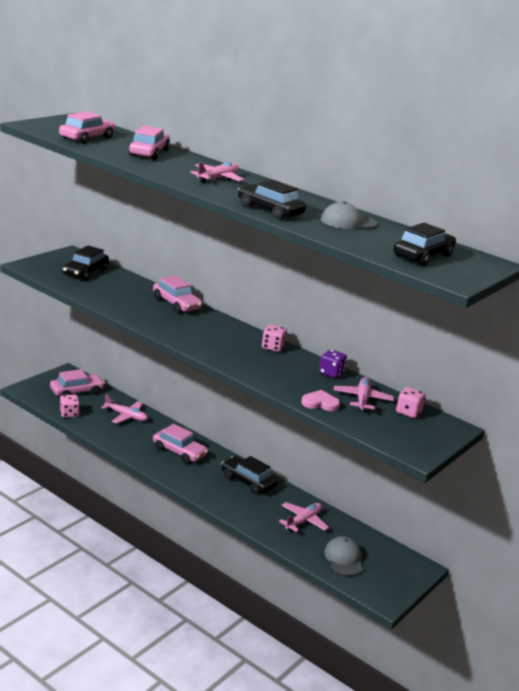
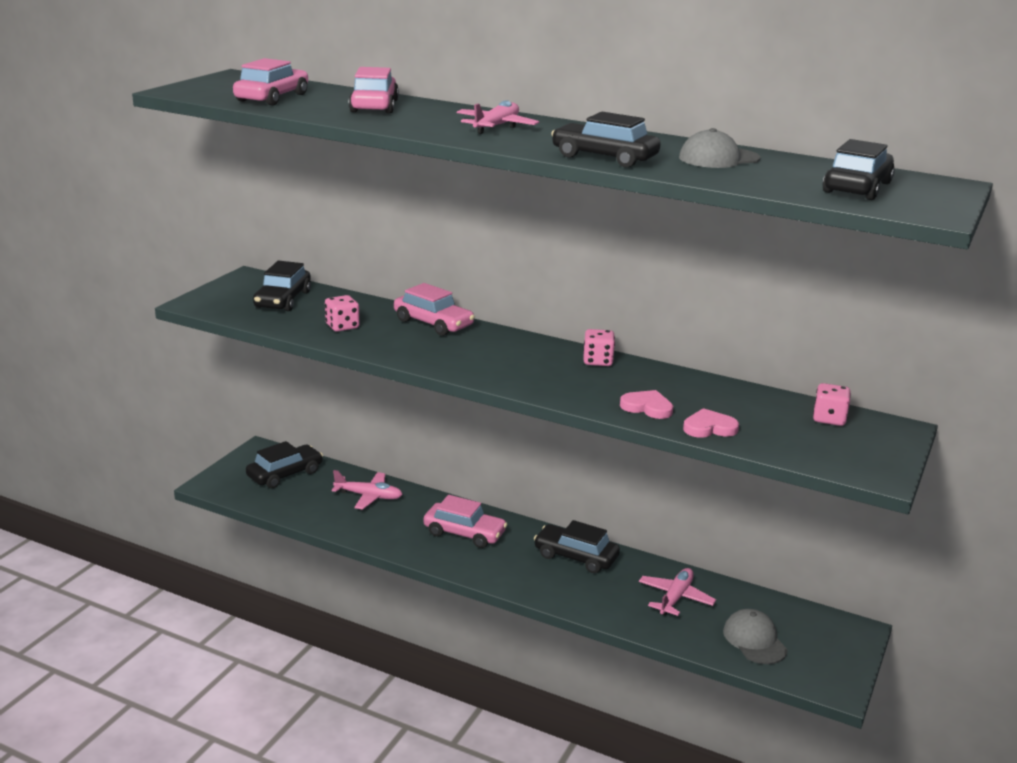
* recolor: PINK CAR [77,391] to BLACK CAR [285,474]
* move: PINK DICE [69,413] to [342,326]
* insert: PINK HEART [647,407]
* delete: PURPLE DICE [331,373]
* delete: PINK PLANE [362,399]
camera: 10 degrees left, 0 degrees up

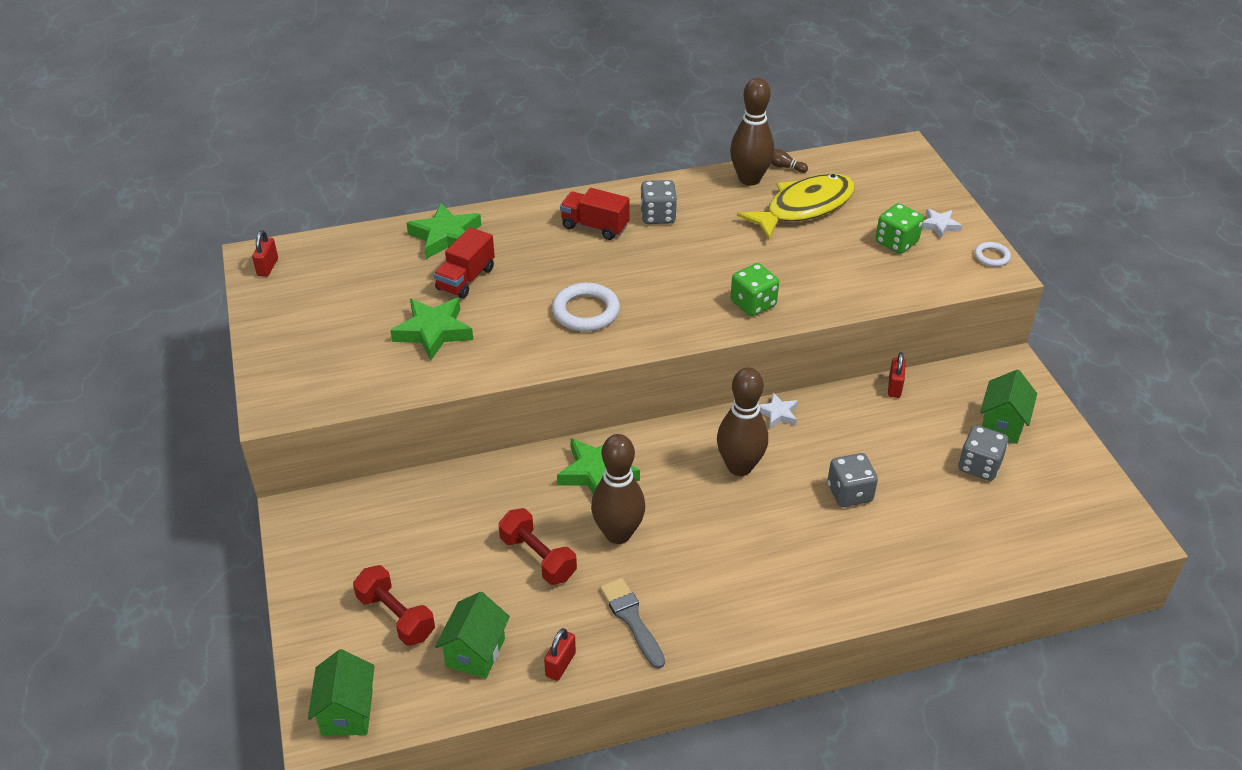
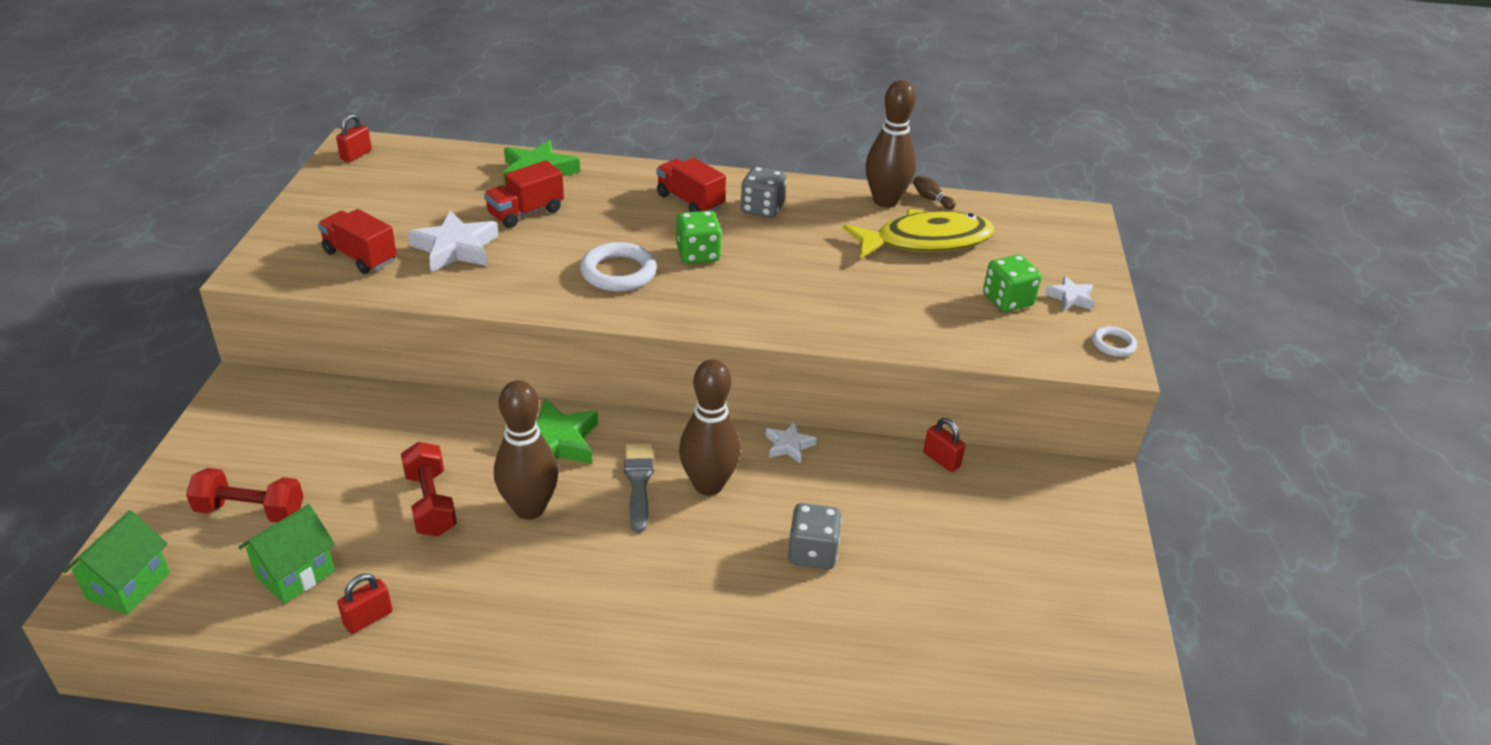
* rotate: RED DUMBBELL [396,616] = [250,511] 60 degrees counterclockwise
* insert: RED TRUCK [360,257]
* recolor: GREEN STAR [433,332] to WHITE STAR [456,248]
* move: GREY BRUSH [631,619] to [638,482]
* move: GREEN DICE [753,304] to [698,254]
* rotate: RED PADLOCK [894,387] = [941,460] 75 degrees counterclockwise
* delete: GREY DICE [979,466]
* delete: GREEN HOUSE [1002,424]
camera: 20 degrees right, 5 degrees down

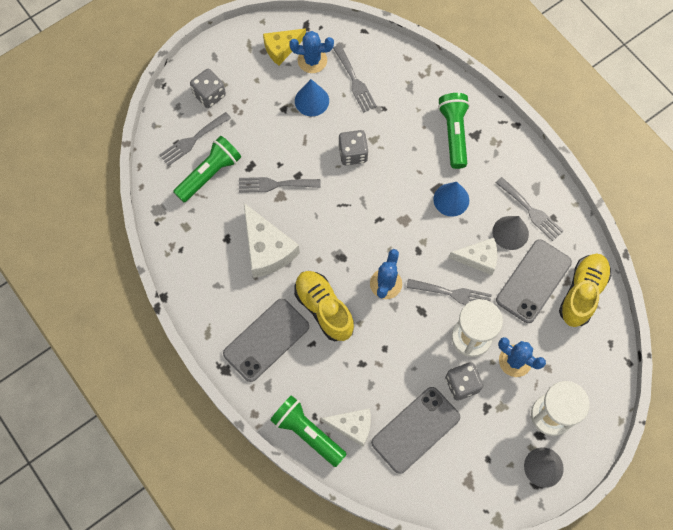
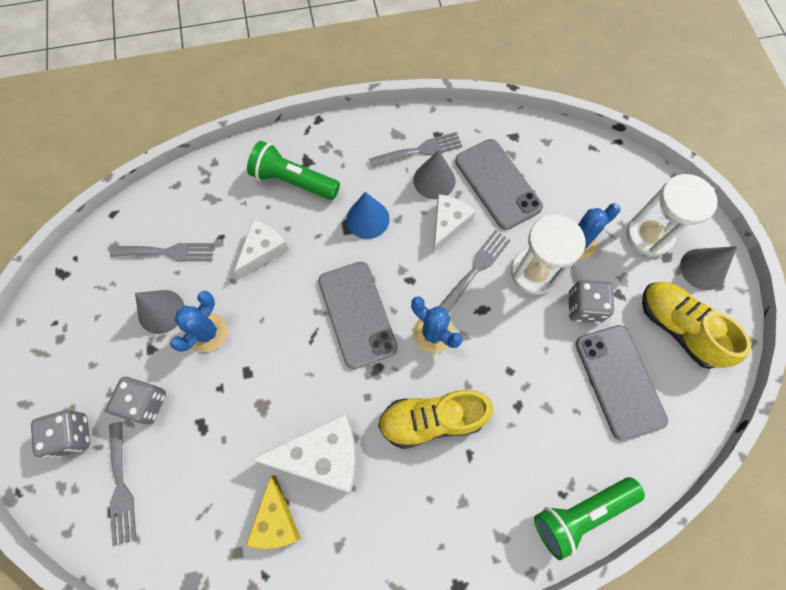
* move: GREY DICE [353,154] to [146,403]
* recolor: BLUE CONE [312,100] to GREY CONE [161,311]
* move: BLUE CACTUS [312,60] to [207,332]
* move: WHITE CHEESE [352,426] to [263,250]
* move: YELLOW CHEESE [282,48] to [276,520]
* move: GREY PHONE [266,340] to [357,314]
* move: YELLOW SHOE [582,293] to [678,328]
* delete: GREEN FLASHLIGHT [210,174]
* delete: GREY FORK [275,184]
camera: 65 degrees left, 0 degrees up

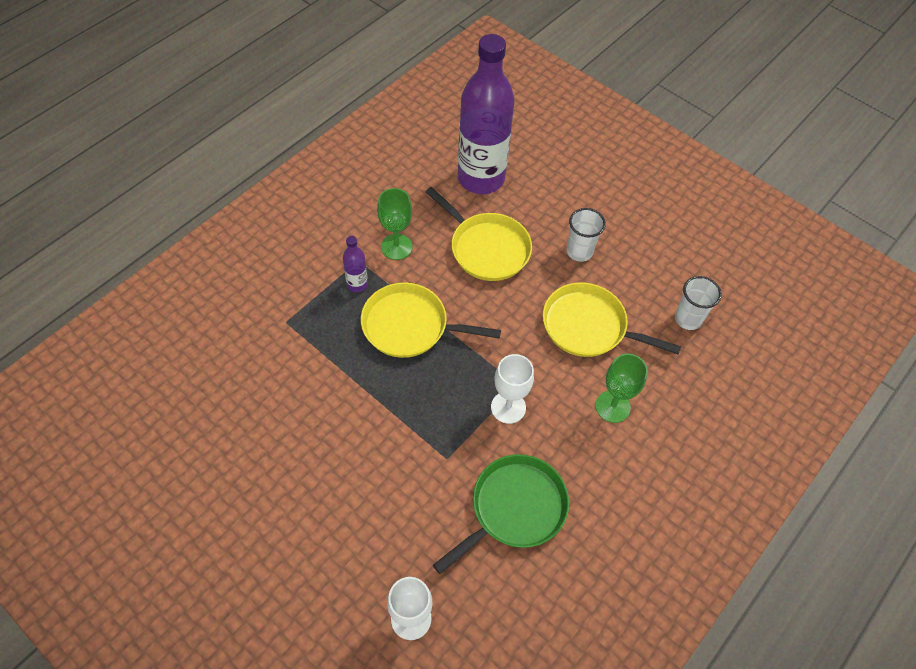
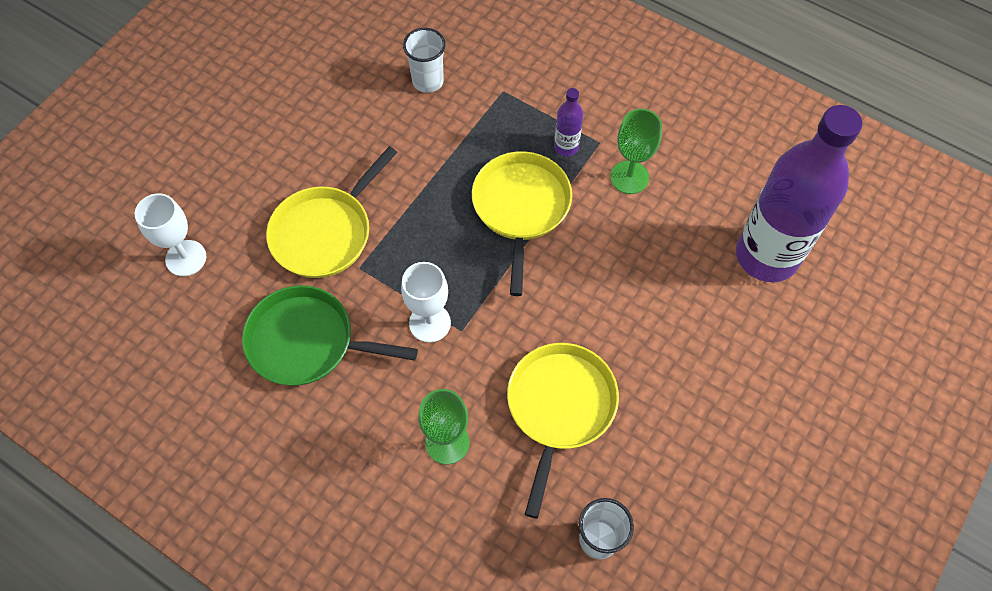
* rotate: GREEN PAN [514,508] = [306,342] 150 degrees clockwise
* move: YELLOW PAN [487,248] to [325,233]
* move: WHITE CUP [579,251] to [428,81]
camera: 85 degrees right, 5 degrees up

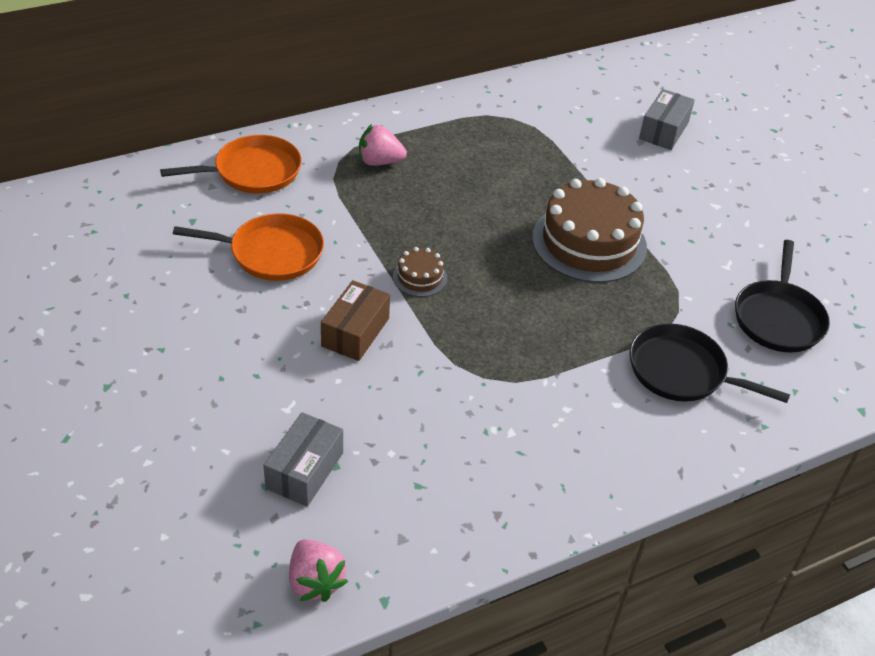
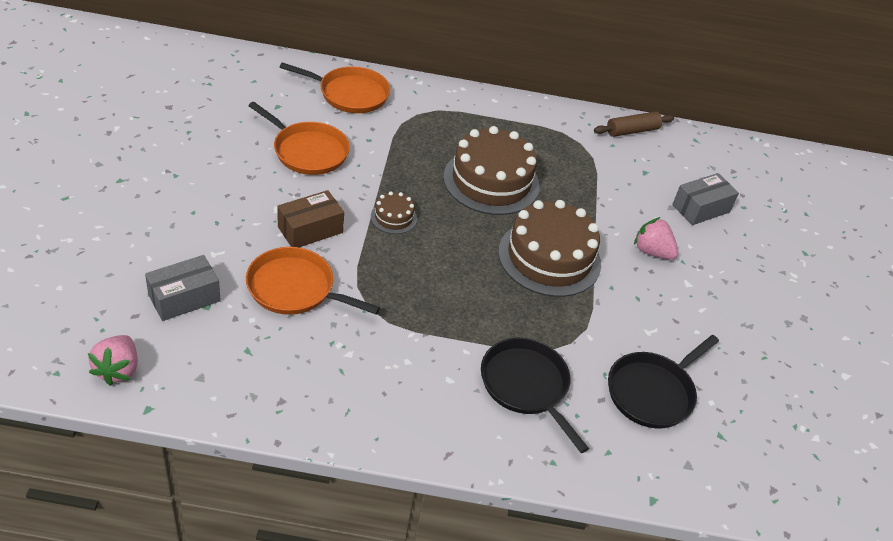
* insert: ORANGE PAN [295,288]
* insert: BROWN CAKE [491,181]
* insert: BROWN ROLLING PIN [632,131]
* move: PINK STRAWBERRY [379,162] to [652,252]
camera: 30 degrees right, 0 degrees up

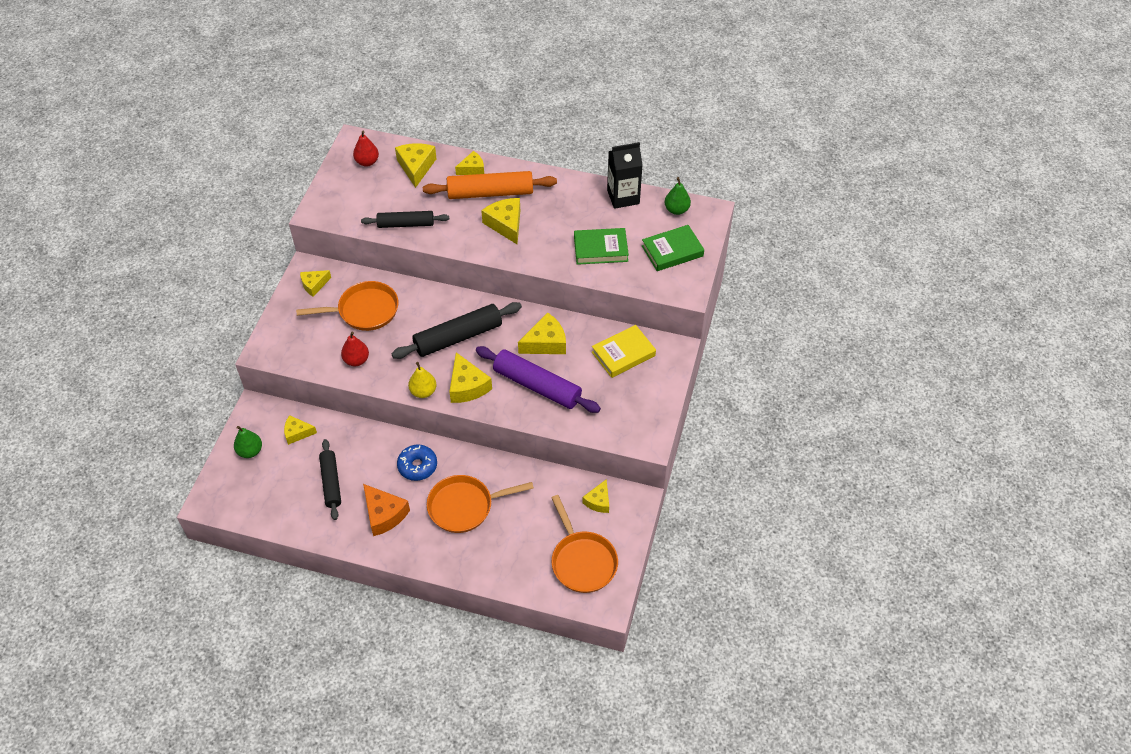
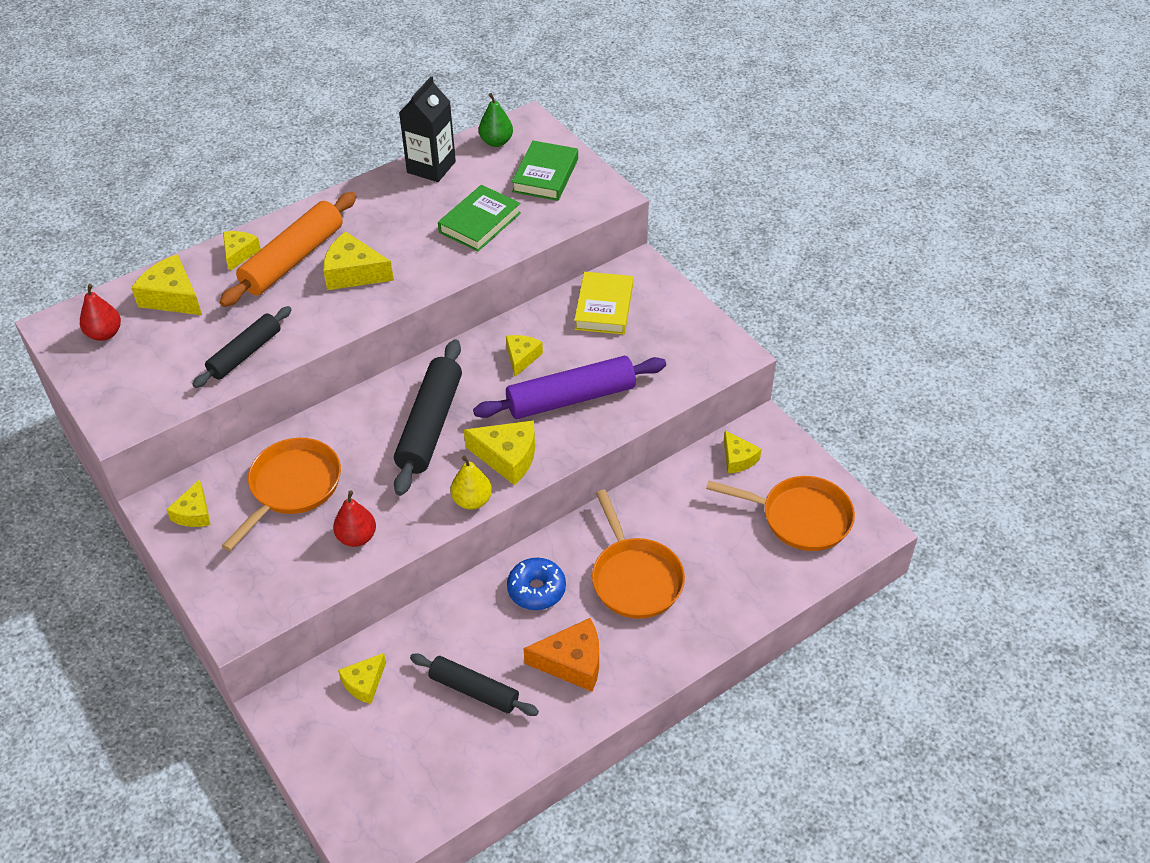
* resize: YELLOW CHEESE [545,343] = [521,358] x0.64
* rotate: ORANGE PAN [465,506] = [635,578] 45 degrees counterclockwise
* delete: GREEN PEAR [250,451]
camera: 50 degrees left, 5 degrees down

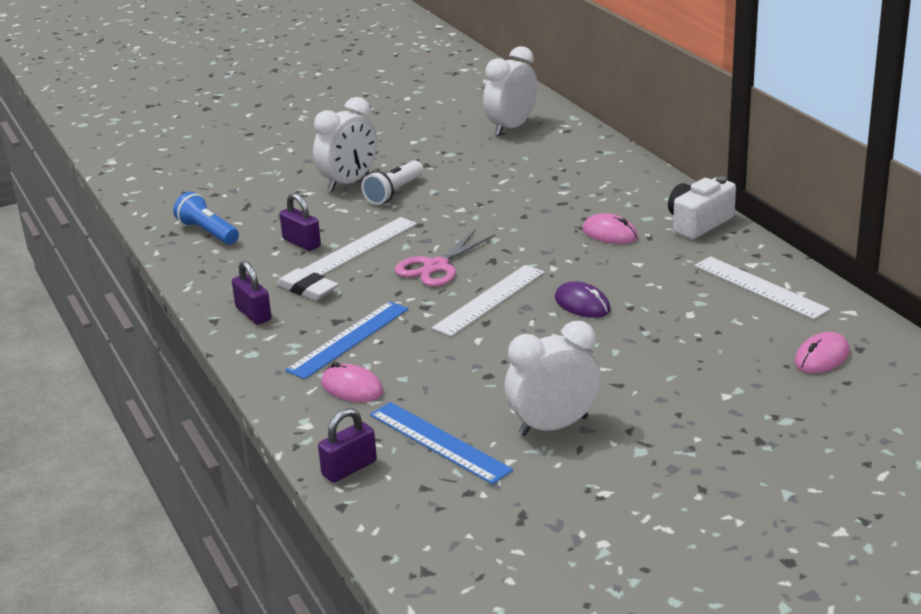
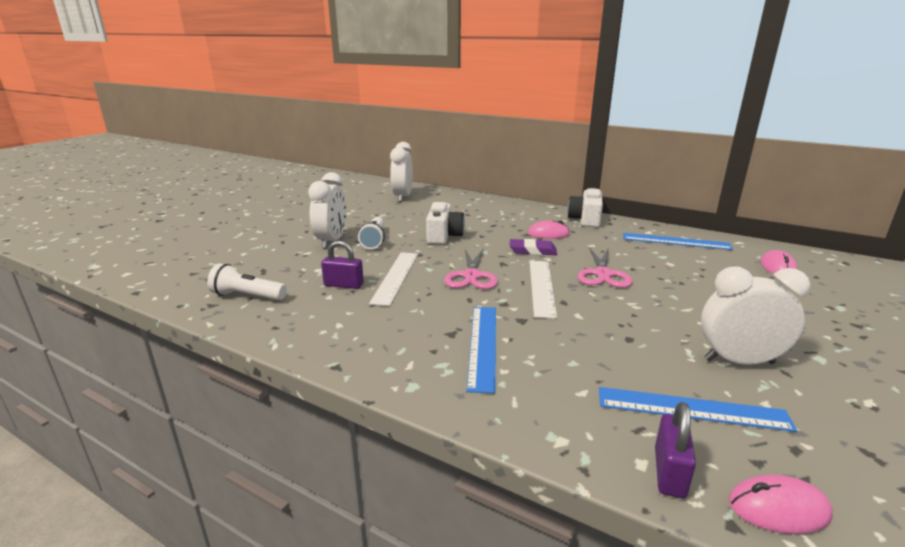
* recolor: BLUE FLASHLIGHT [208,232] to WHITE FLASHLIGHT [247,296]
* insert: WHITE CAMERA [444,236]
* insert: PURPLE ERASER [532,250]
* replace: PURPLE MOUSE [582,304] to PINK SCISSORS [603,274]
* recolor: WHITE RULER [760,287] to BLUE RULER [675,241]
* rotate: WHITE CLOCK [553,426] = [739,361] 60 degrees clockwise
* move: PINK MOUSE [352,388] to [778,508]
* delete: PURPLE PADLOCK [253,314]
* delete: WHITE ERASER [307,289]
camera: 35 degrees left, 5 degrees down

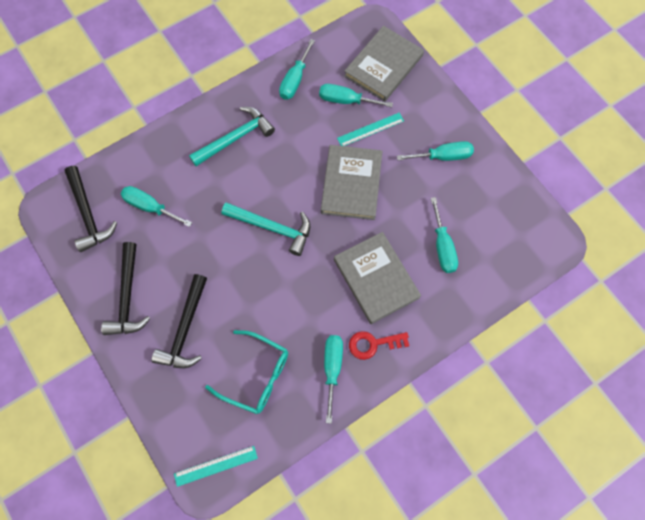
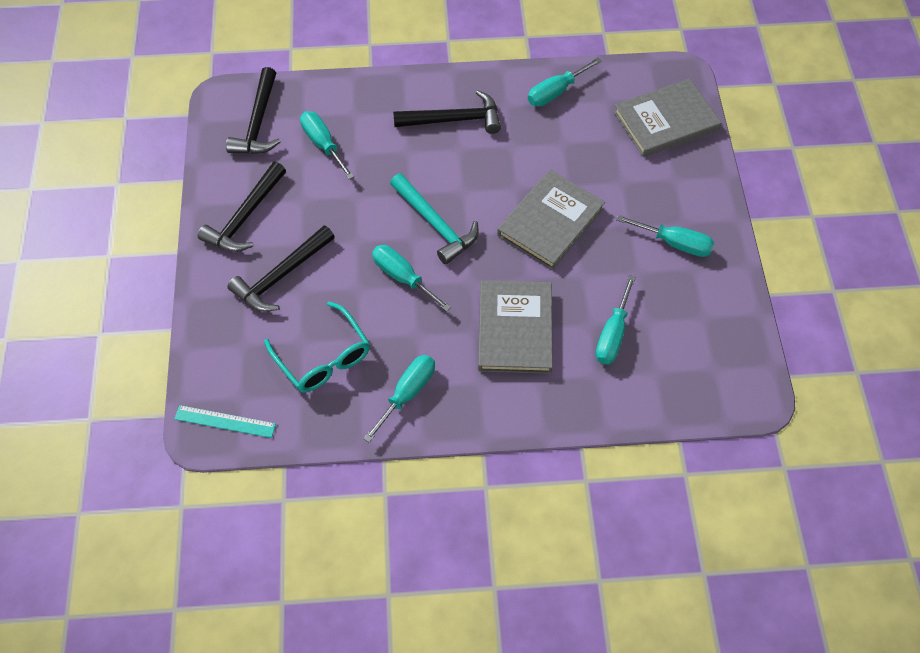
* move: TURQUOISE SCREWDRIVER [346,100] to [402,277]
* recolor: TURQUOISE HAMMER [235,138] to BLACK HAMMER [454,119]
* delete: TURQUOISE RULER [370,129]
* delete: RED KEY [373,344]
camera: 30 degrees right, 10 degrees down

